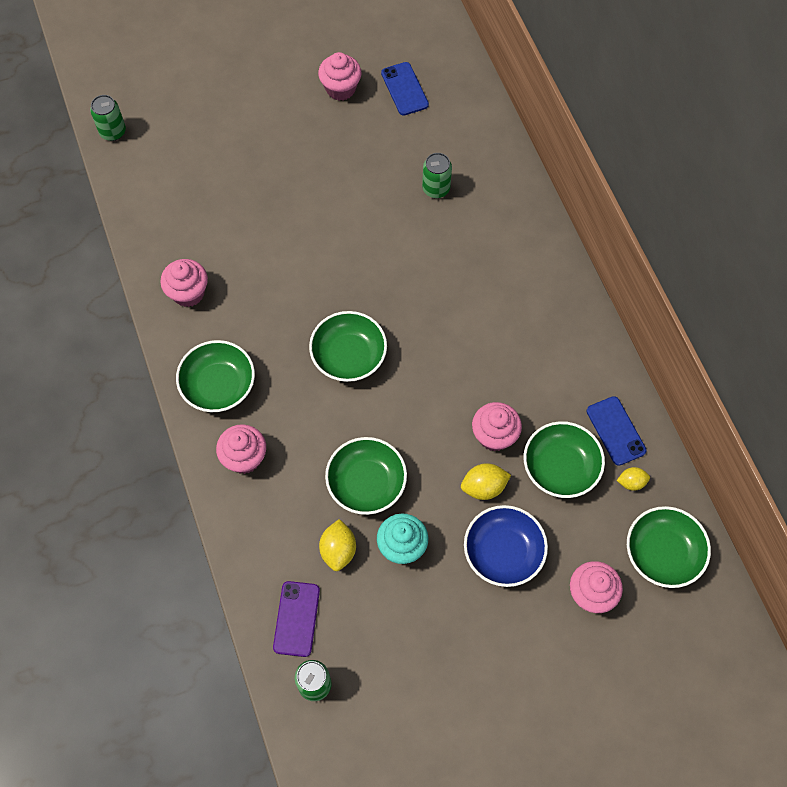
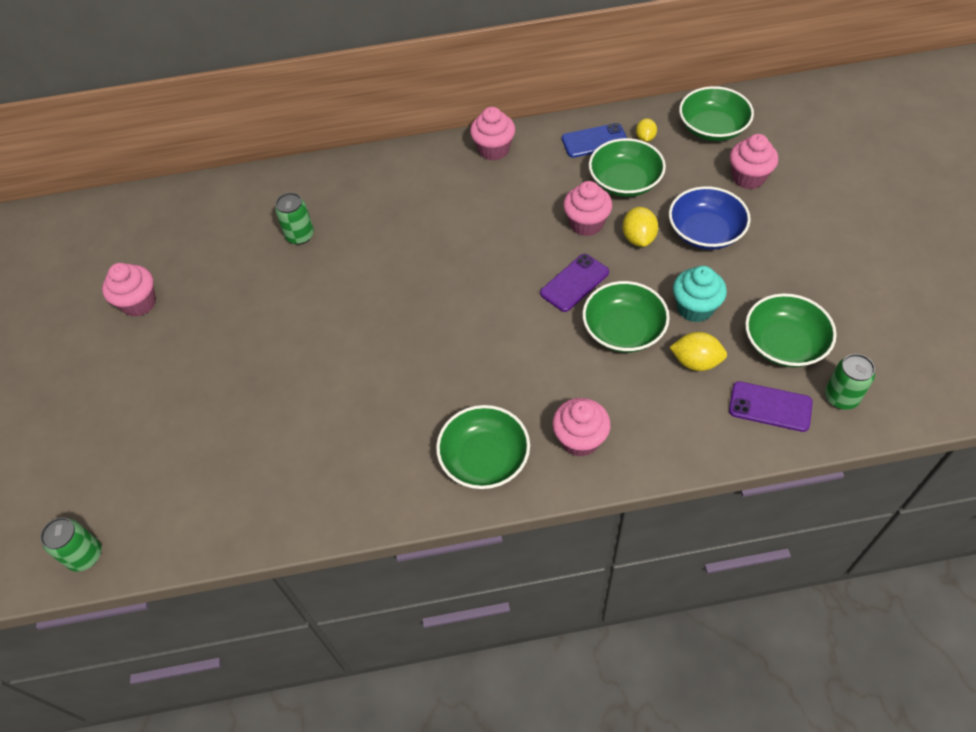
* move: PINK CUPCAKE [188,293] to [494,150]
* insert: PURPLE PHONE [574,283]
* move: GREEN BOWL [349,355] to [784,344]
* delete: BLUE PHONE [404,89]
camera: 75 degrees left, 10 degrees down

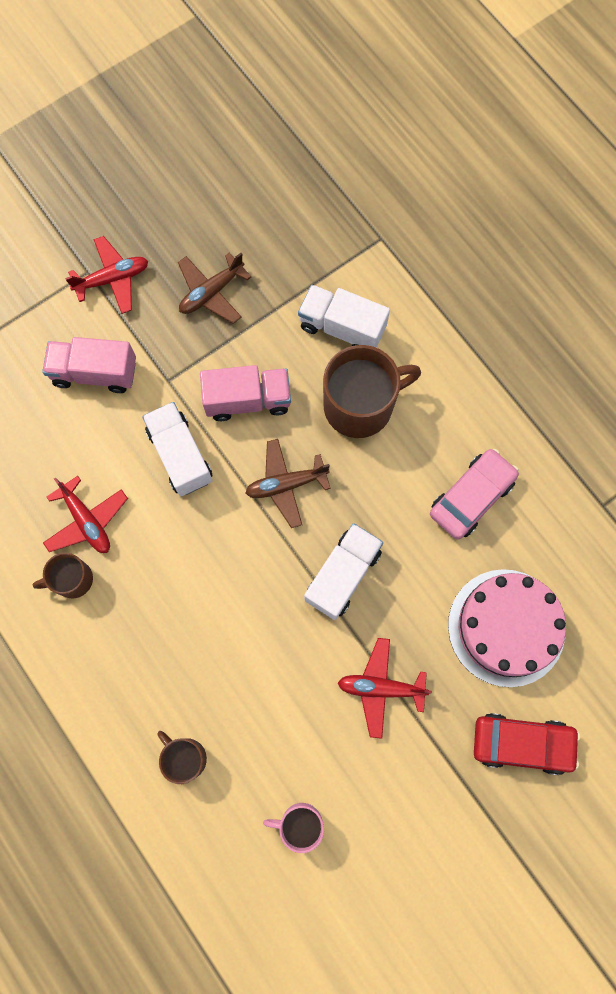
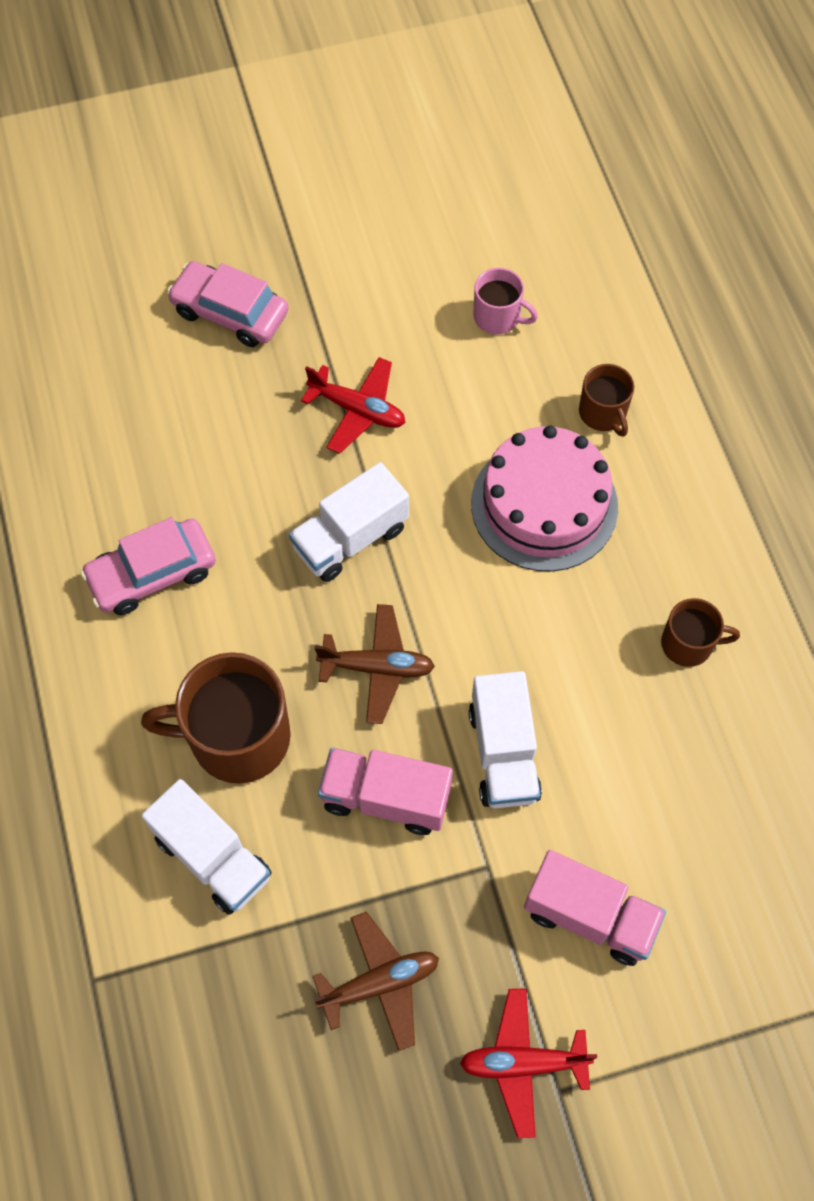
* recolor: RED CAR [522,743] to PINK CAR [230,313]
* move: PINK CAKE [506,627] to [544,505]
* delete: RED PLANE [87,521]
camera: 160 degrees left, 10 degrees down

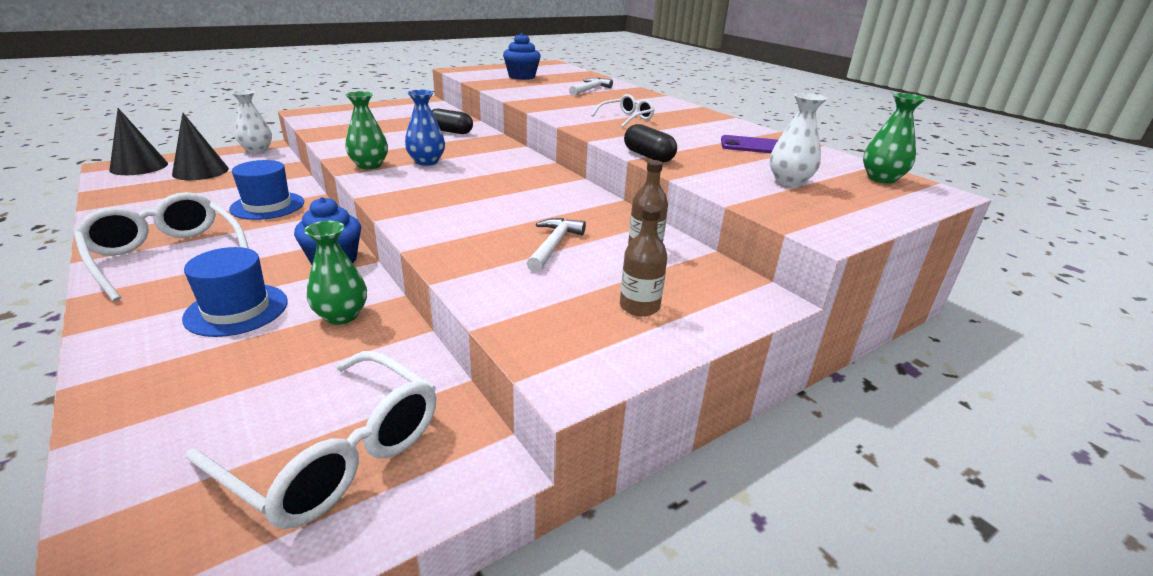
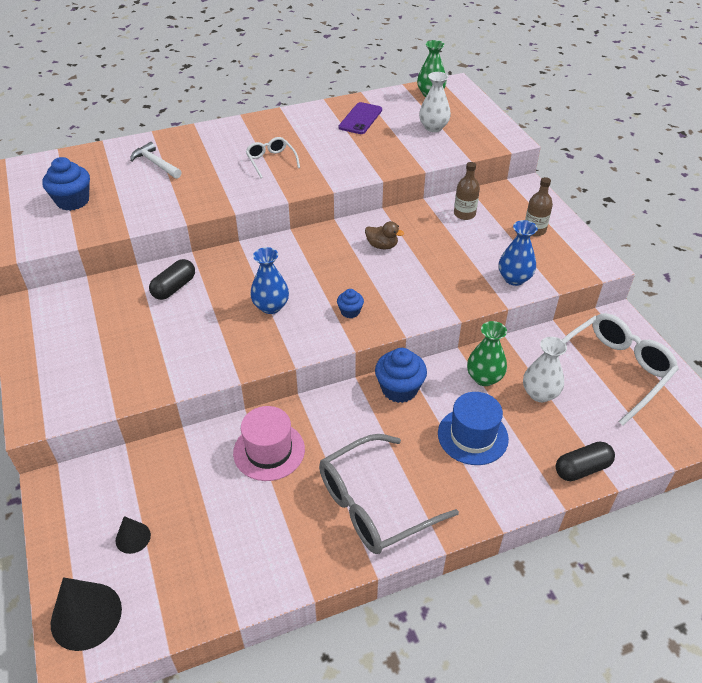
* resize: BLACK CONE [200,171] = [133,537] x0.54
* recolor: BLUE HAT [267,206] to PINK HAT [269,451]
* recolor: WHITE GLASSES [167,255] to GREY GLASSES [374,504]
* insert: BLUE CUPCAKE [350,311]
* insert: BROWN DUCK [382,246]
* insert: BLUE VASE [514,278]
* move: WHITE VASE [257,150] to [539,393]
* move: BLACK CAPSULE [648,156] to [582,469]
* delete: GREEN VASE [369,165]
* delete: WHITE HAMMER [553,245]
camera: 75 degrees left, 15 degrees up

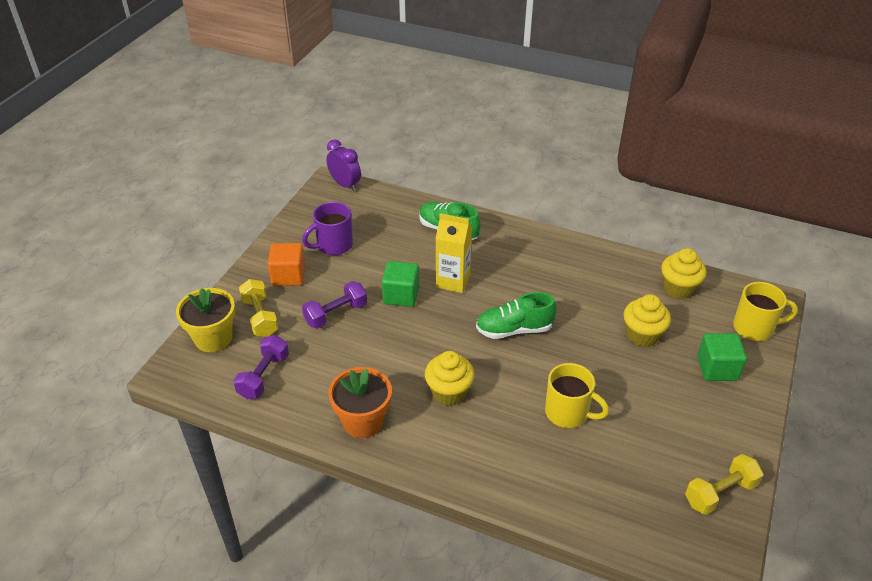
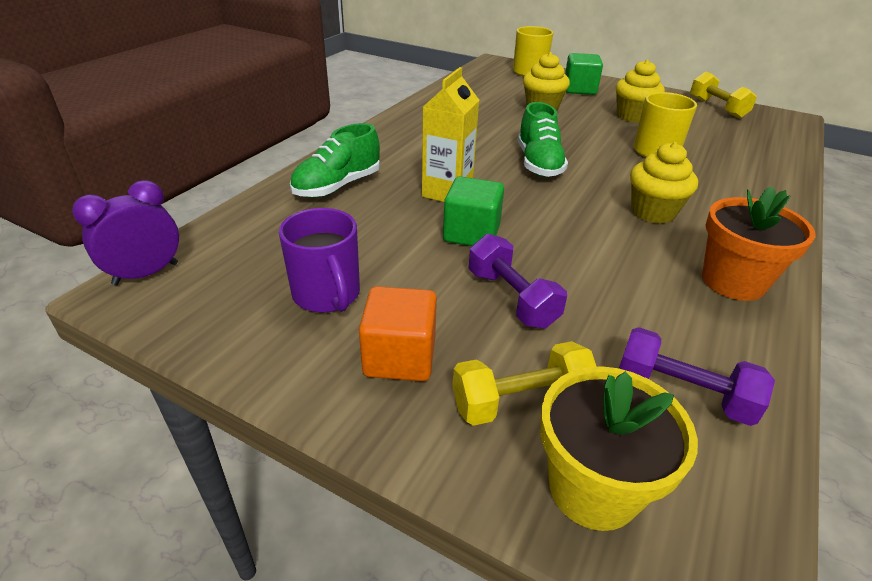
* move: YELLOW CUPCAKE [678,288] to [632,116]
camera: 85 degrees left, 5 degrees down

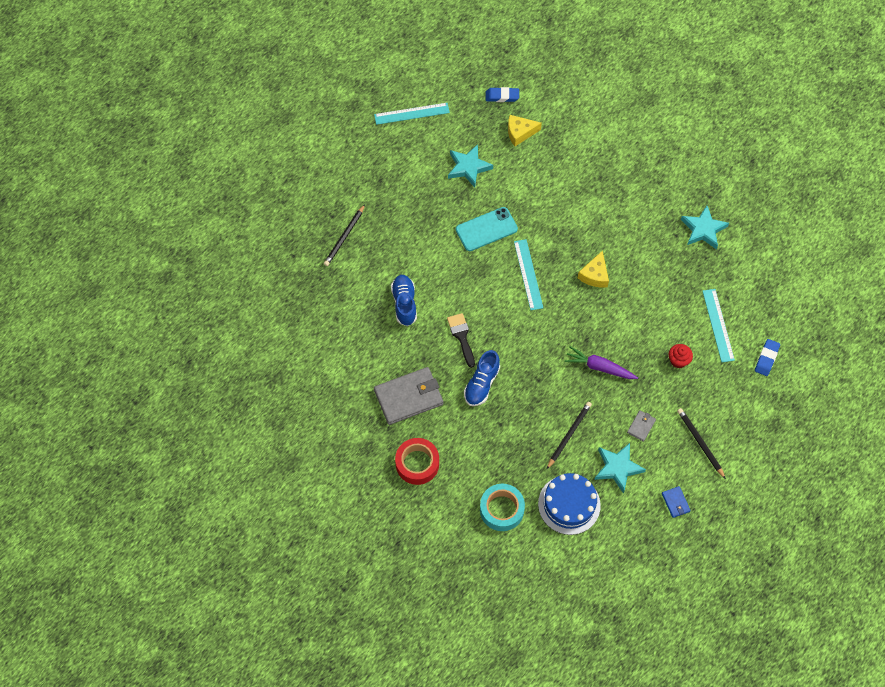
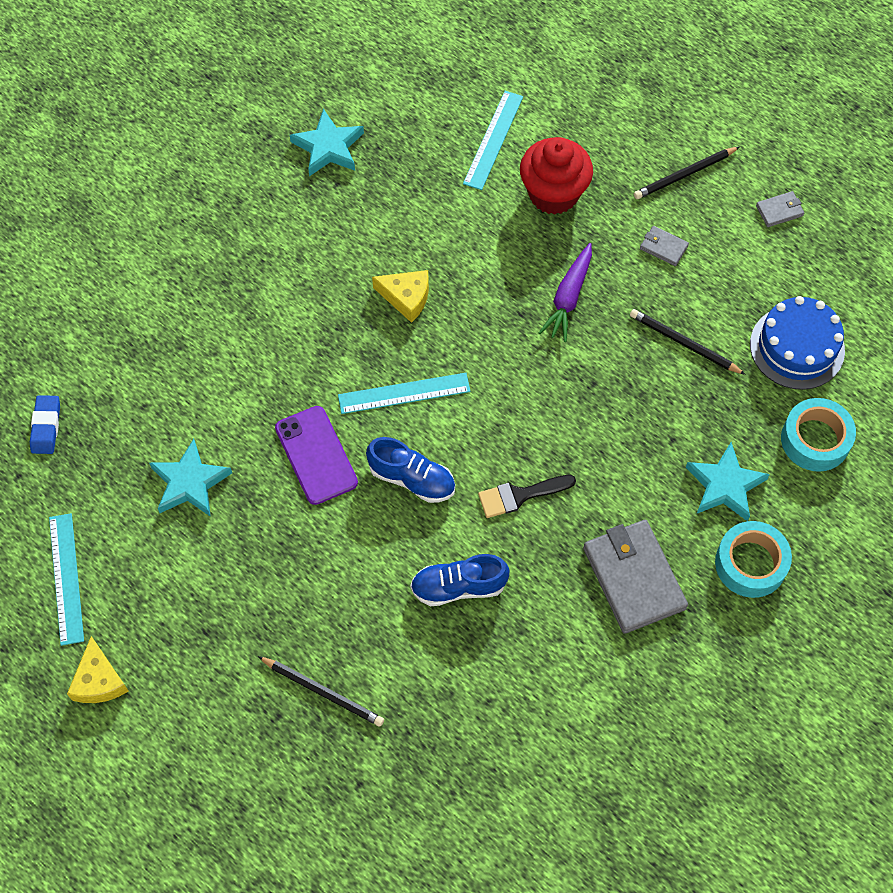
* move: YELLOW CHEESE [520,132] to [99,680]
* recolor: TURQUOISE PHONE [486,229] to PURPLE PHONE [316,455]
* move: BLUE SHOE [481,384] to [412,479]
* rotate: TURQUOISE RULER [718,325] = [493,140] 60 degrees counterclockwise
* resize: RED CUPCAKE [678,360] = [553,194] x1.97
* move: TURQUOISE STAR [617,468] to [725,485]
* recolor: RED TAPE [417,464] to TURQUOISE TAPE [750,563]
* recolor: BLUE WALLET [675,502] to GREY WALLET [779,211]
* delete: BLUE ERASER [766,358]
camera: 90 degrees left, 0 degrees up

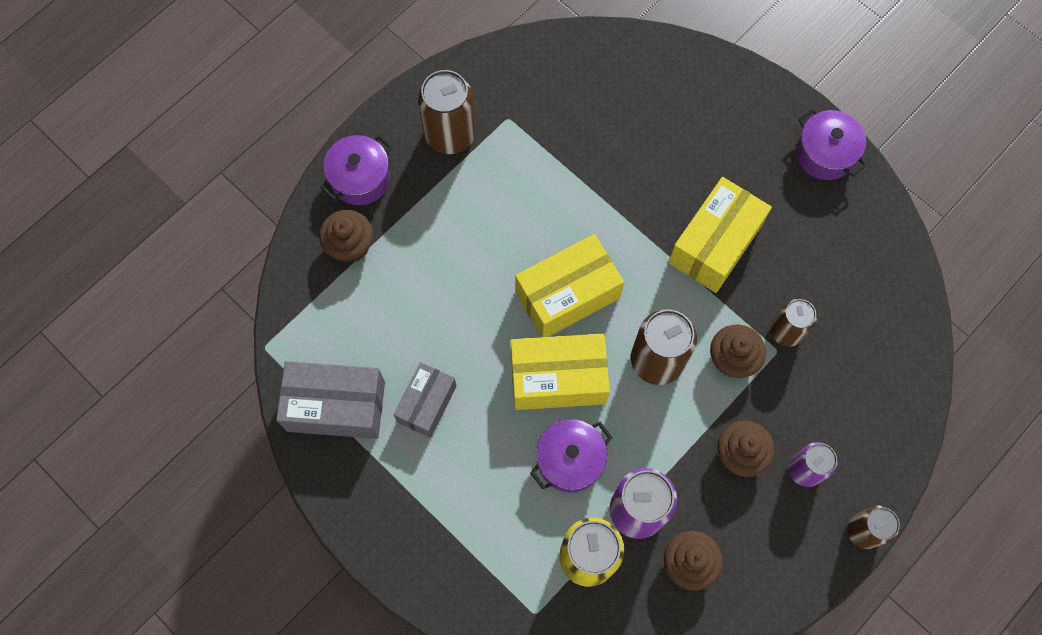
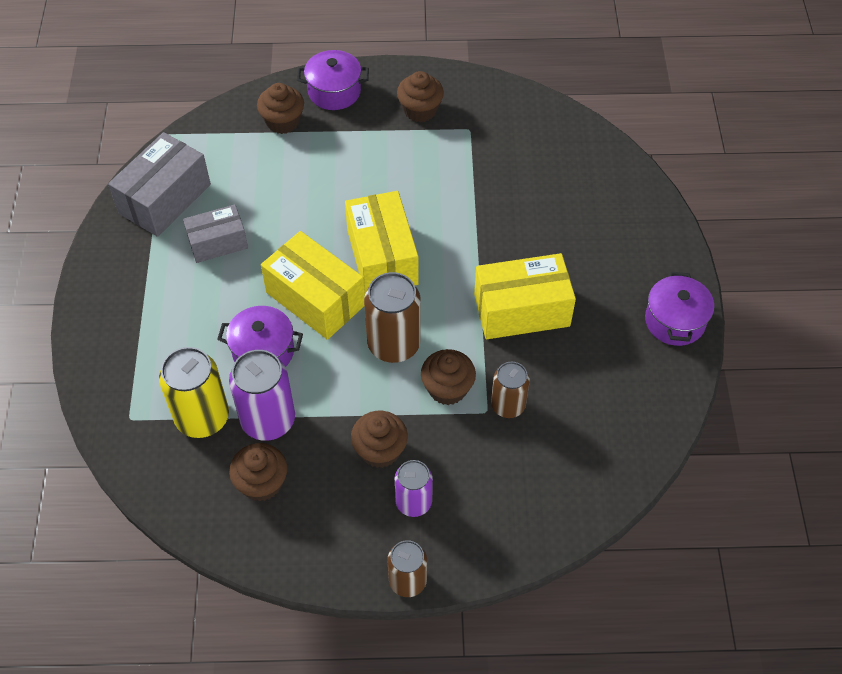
* rotate: GREY BOX [336,406] = [165,199] 75 degrees clockwise
* rotate: YELLOW BOX [567,295] = [382,257] 60 degrees clockwise
* replace: BROWN CAN [450,134] to BROWN CUPCAKE [420,110]
camera: 45 degrees right, 15 degrees down

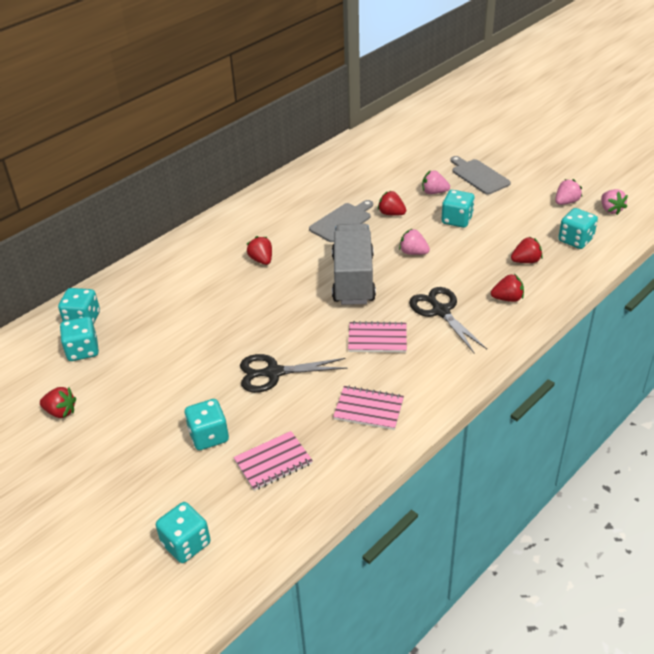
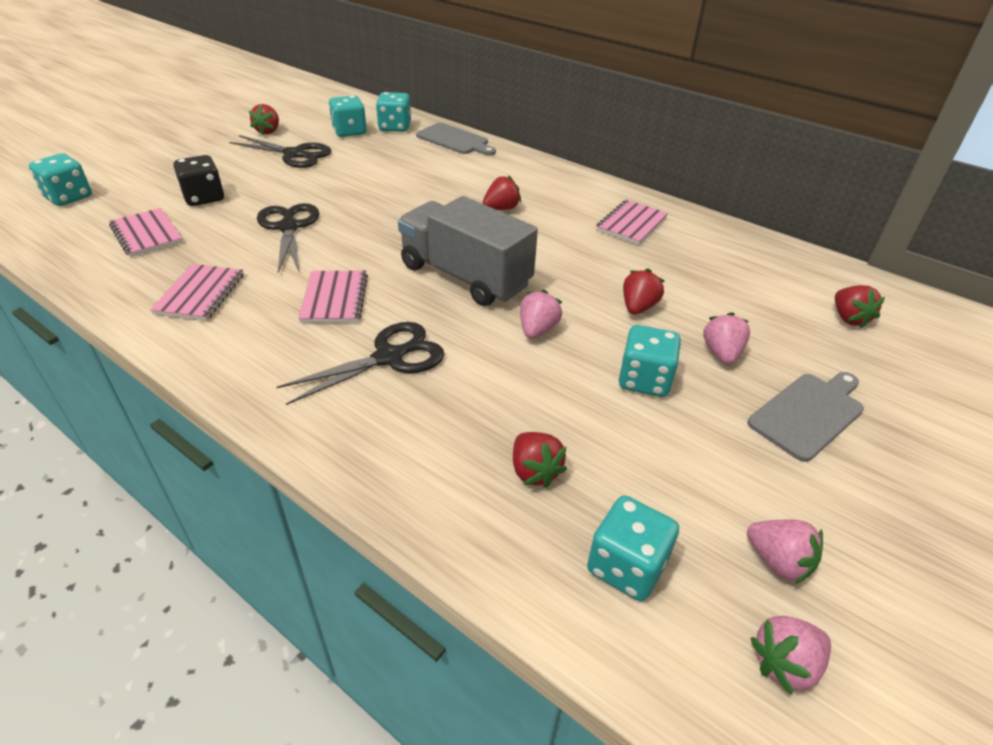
* recolor: TURQUOISE DICE [209,436] to BLACK DICE [204,198]
* insert: BLACK SCISSORS [295,154]
* rotate: GREY TRUCK [353,279] = [465,276] 135 degrees counterclockwise
* move: GREY CUTTING BOARD [342,221] to [454,140]
* insert: PINK NOTEBOOK [631,224]
* move: RED STRAWBERRY [507,298] to [848,318]
camera: 80 degrees right, 0 degrees up

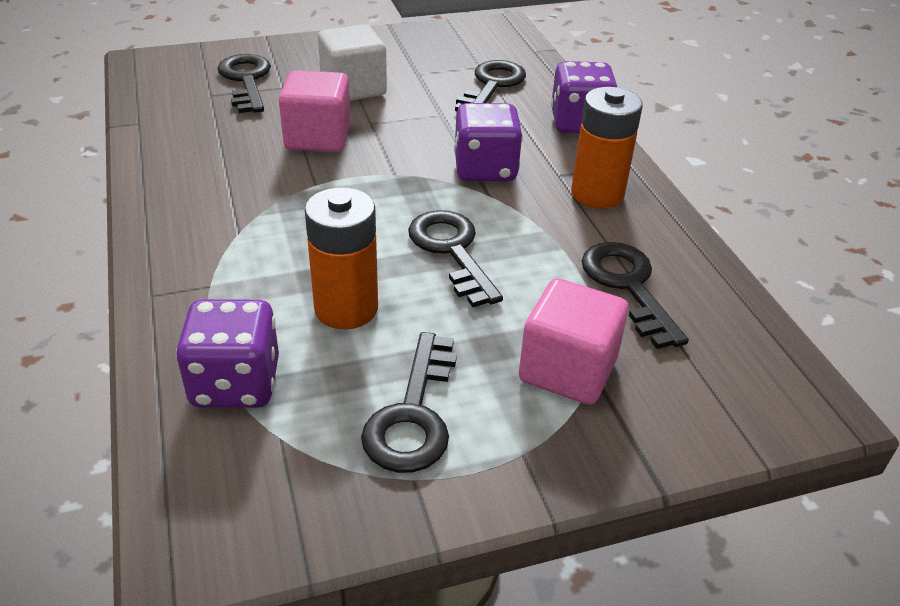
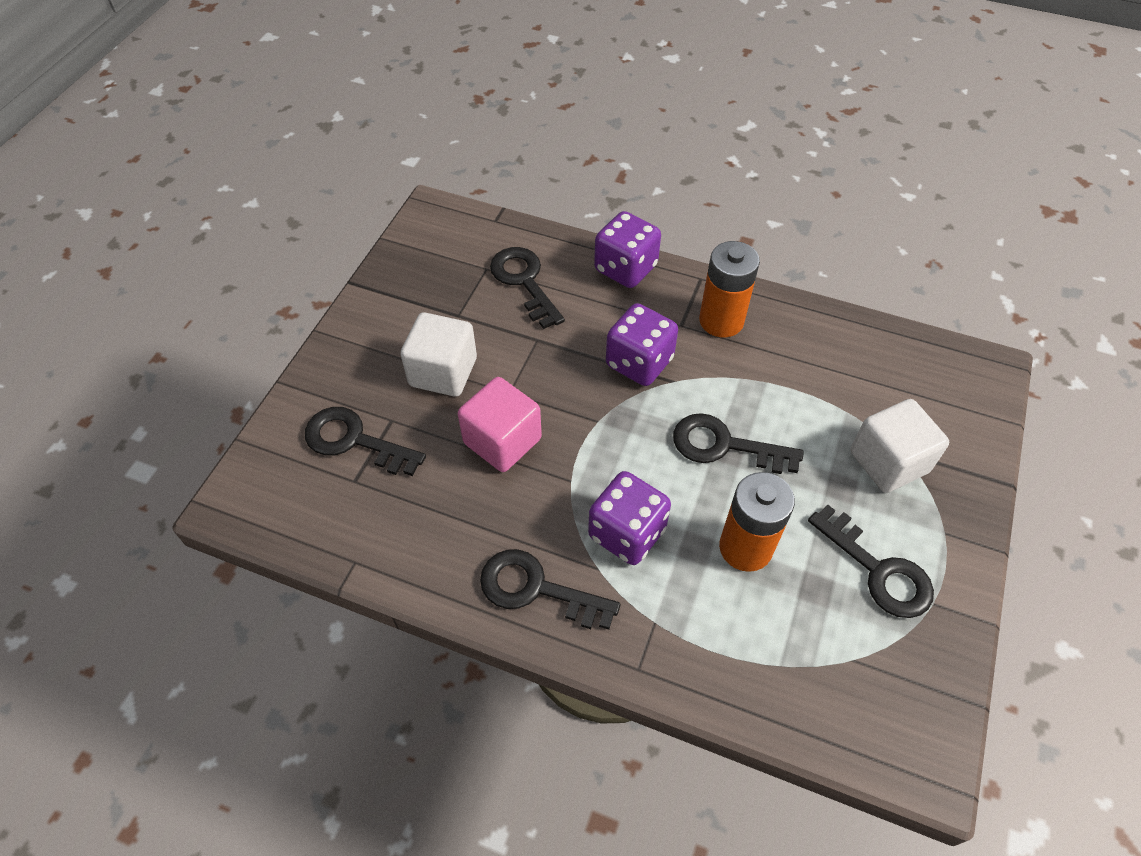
* move: BLACK KEY [628,286] to [536,589]
* move: PURPLE DICE [236,383] to [627,533]
* recolor: PINK CUBE [567,370] to WHITE CUBE [888,462]
camera: 50 degrees left, 15 degrees up

